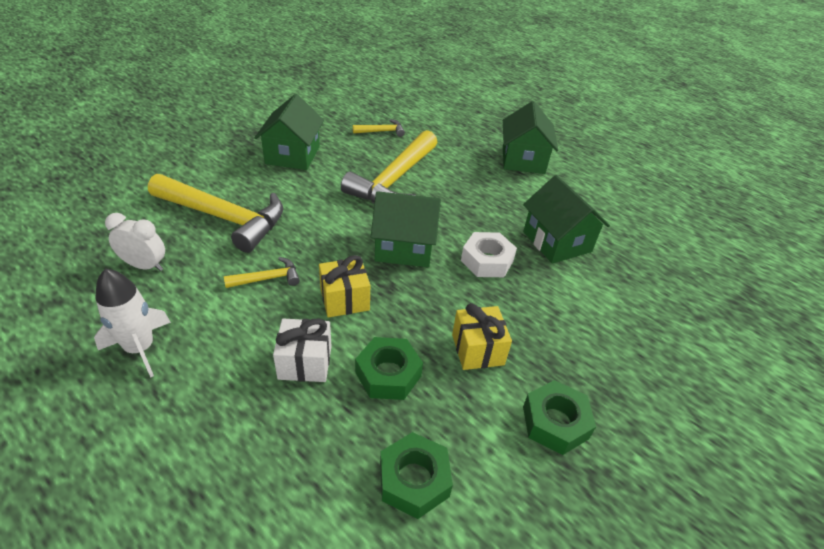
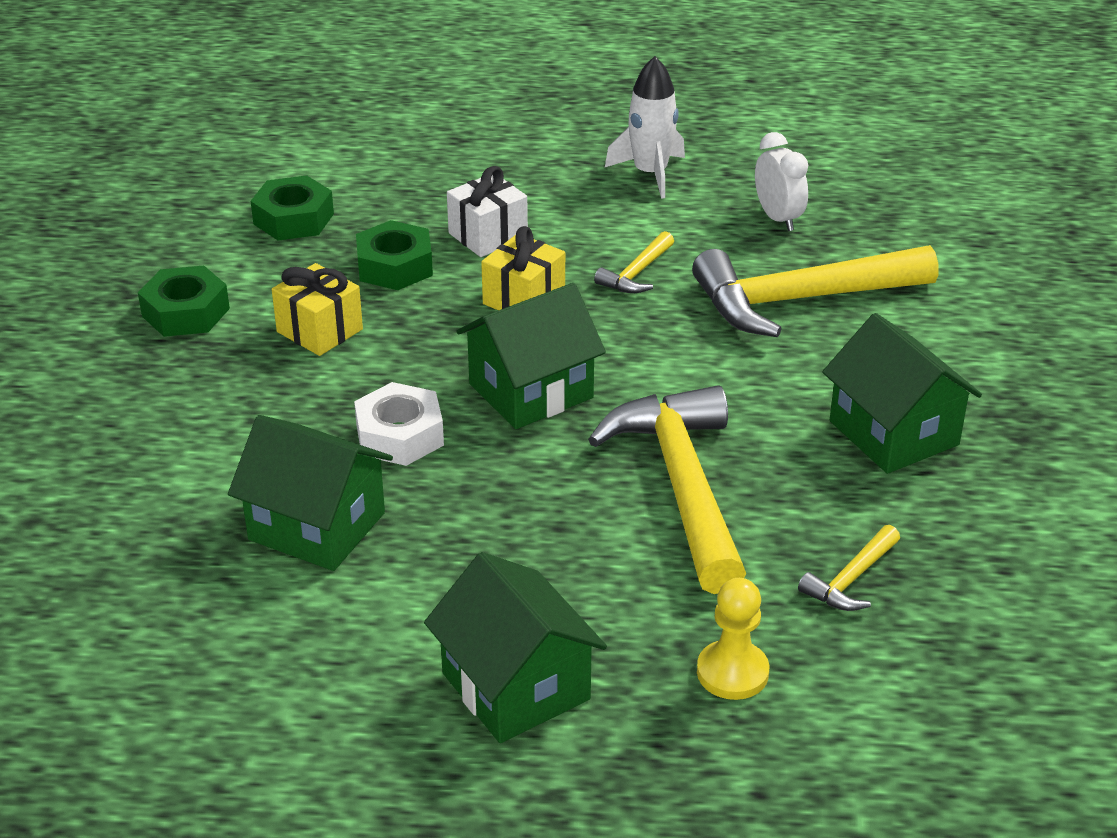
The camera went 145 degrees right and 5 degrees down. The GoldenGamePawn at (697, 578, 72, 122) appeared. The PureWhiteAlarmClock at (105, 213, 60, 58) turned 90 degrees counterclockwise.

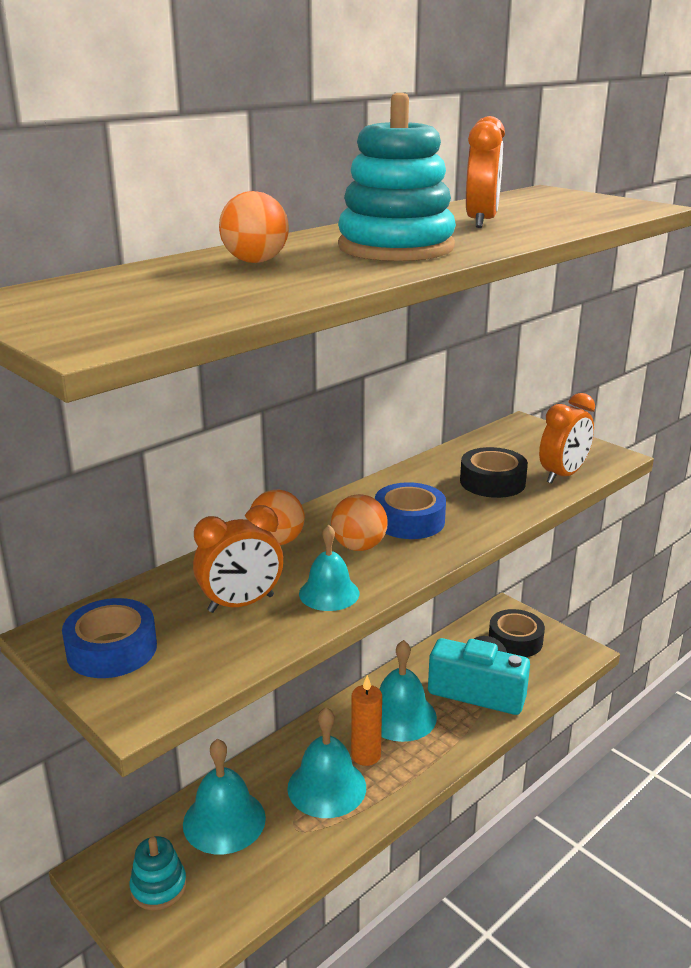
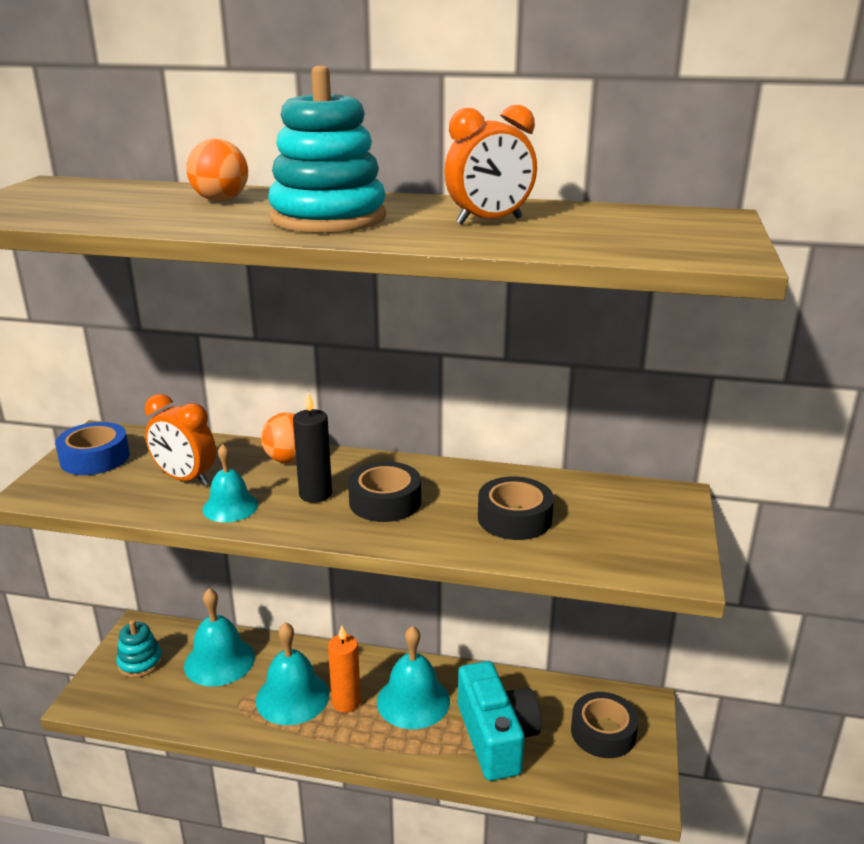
The camera went 55 degrees right and 0 degrees up. The OrangeBall at (331, 494, 57, 57) was replaced by the BlackWaxCandle at (293, 392, 39, 111). The CobaltRollOfTape at (375, 482, 71, 57) became the BlackRollOfTape at (348, 461, 73, 61). The OrangeAlarmClock at (539, 393, 56, 91) disappeared.

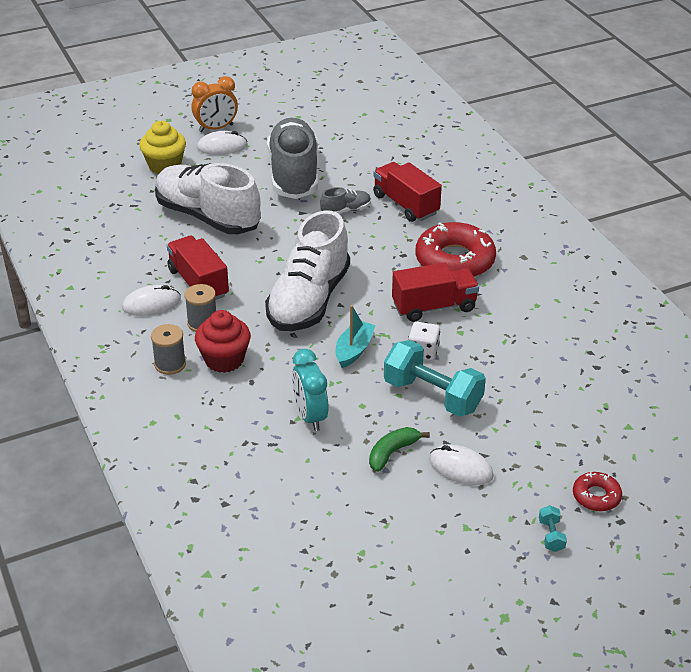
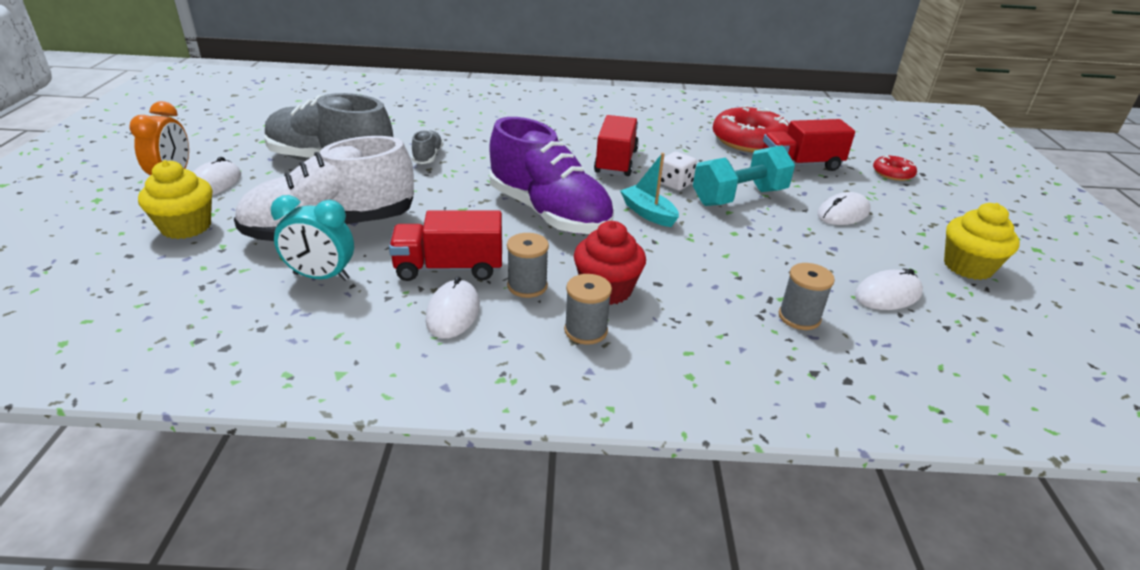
The camera went 65 degrees left and 5 degrees down. The TurquoiseAlarmClock moved from (292, 349, 36, 82) to (271, 195, 83, 86). The PureWhiteShoe at (265, 210, 85, 121) became the PurpleShoe at (490, 117, 124, 117). The RedDoughnut moved from (416, 222, 80, 55) to (713, 105, 76, 48). The RedTruck moved from (373, 162, 69, 60) to (763, 119, 92, 52). The AshGreySpool at (779, 263, 56, 67) appeared. The PureWhiteMouse at (855, 269, 68, 41) appeared. The GoldenCupcake at (944, 203, 76, 77) appeared. The GreenBananaFruit at (369, 427, 61, 45) disappeared. The TurquoiseDumbbell at (539, 505, 28, 47) disappeared.

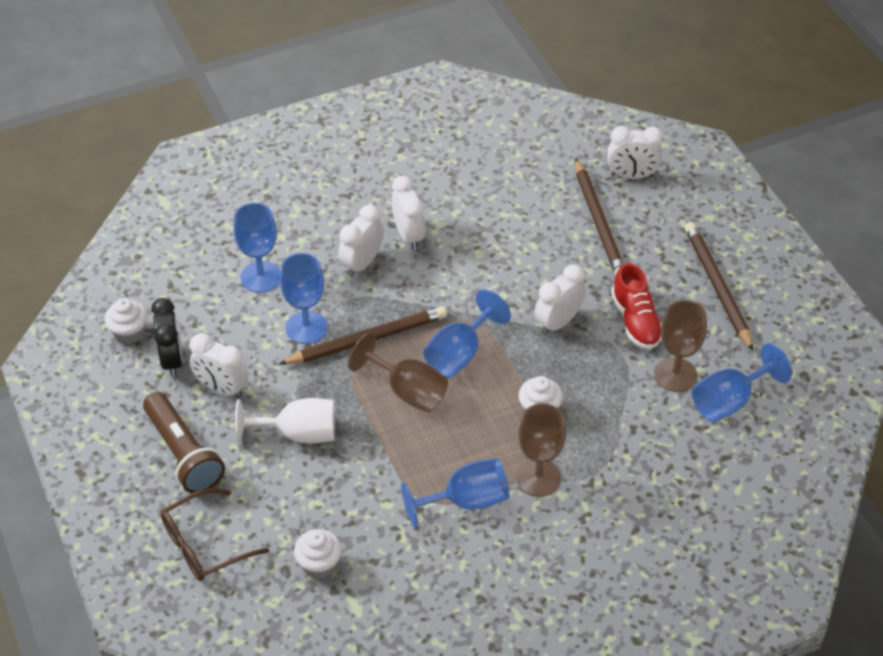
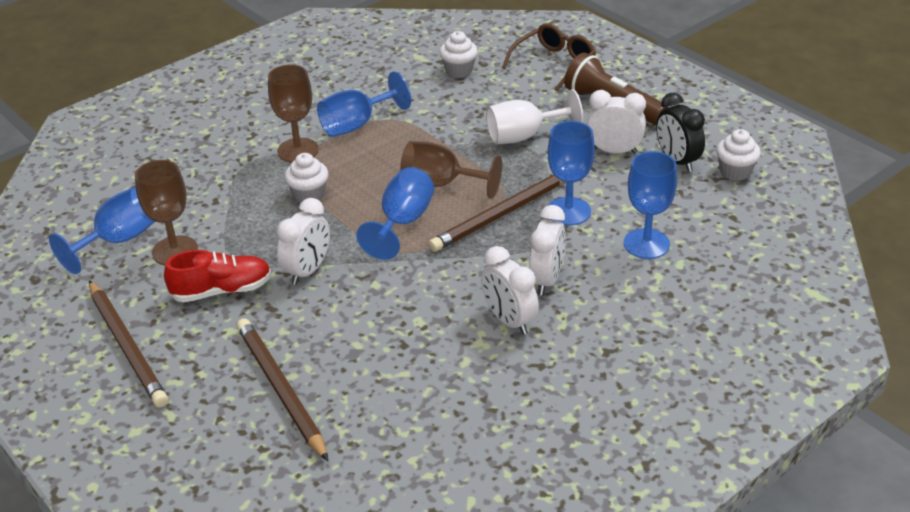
The camera went 165 degrees right and 10 degrees down. The RedShoe at (611, 263, 51, 86) turned 105 degrees clockwise. The PureWhiteAlarmClock at (608, 126, 55, 53) disappeared.

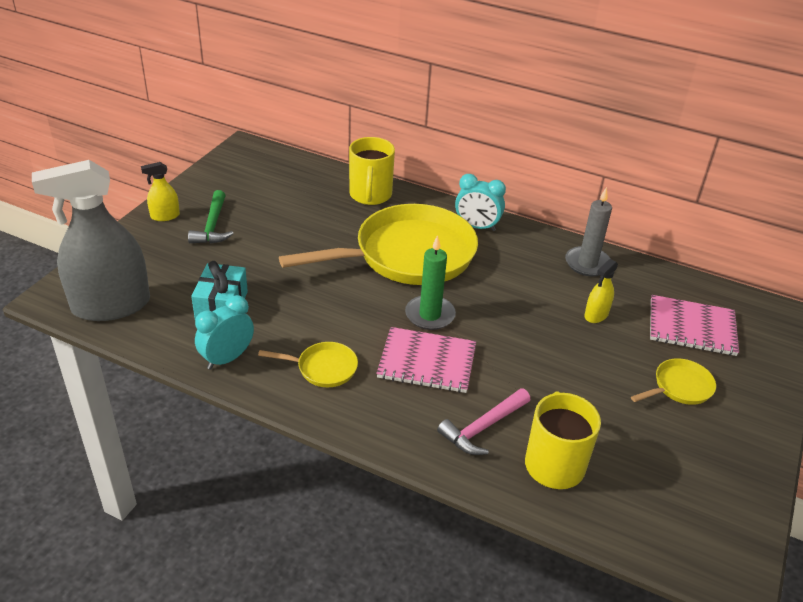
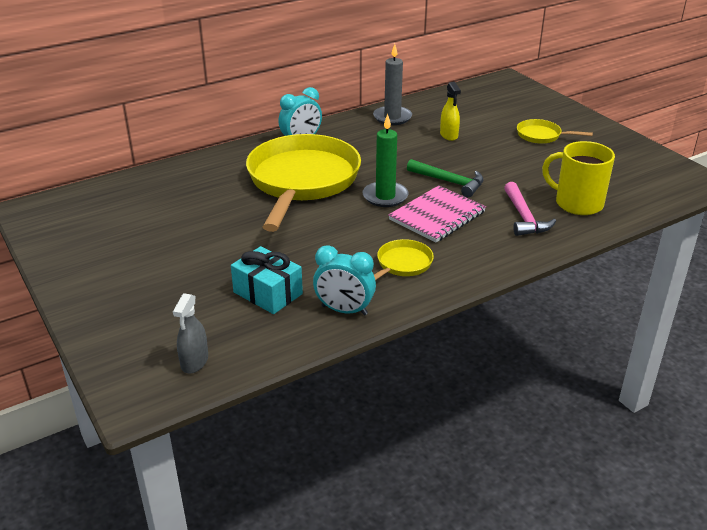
The camera went 55 degrees left and 5 degrees down. The AshGreySprayCleaner at (32, 160, 118, 161) changed to 0.43 times the size. The TurquoiseAlarmClock at (195, 295, 59, 74) turned 60 degrees counterclockwise. The GreenClawHammer moved from (188, 190, 46, 54) to (407, 159, 77, 38). The GoldenSkillet at (631, 358, 85, 47) turned 75 degrees counterclockwise. The GoldenSprayCleaner at (141, 162, 39, 59) disappeared. The GoldenTeaMug at (349, 137, 46, 68) disappeared. The PinkNotepad at (650, 295, 89, 61) disappeared.

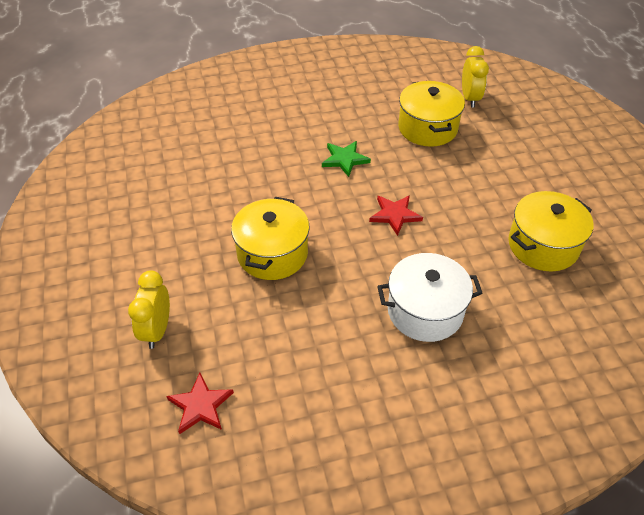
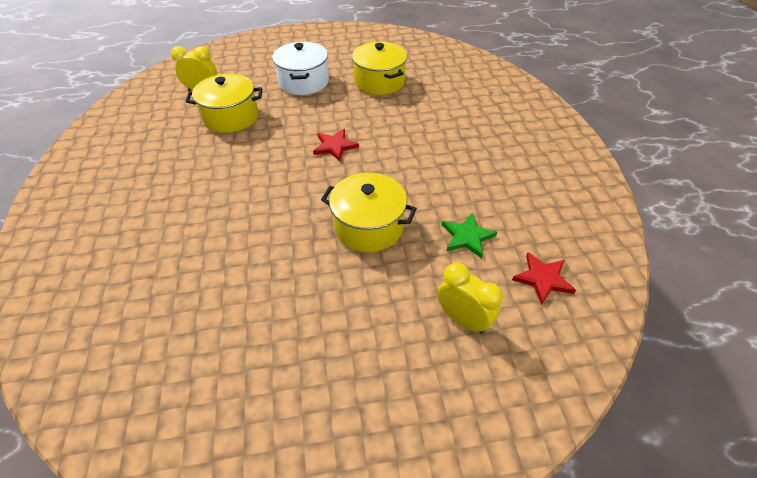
The camera went 85 degrees left and 0 degrees up. The PureWhiteCookingPot moved from (377, 253, 105, 89) to (272, 42, 57, 53). The GoldenAlarmClock at (128, 270, 42, 79) turned 150 degrees counterclockwise. The GreenFivePointedStar moved from (322, 141, 49, 36) to (442, 213, 55, 46).

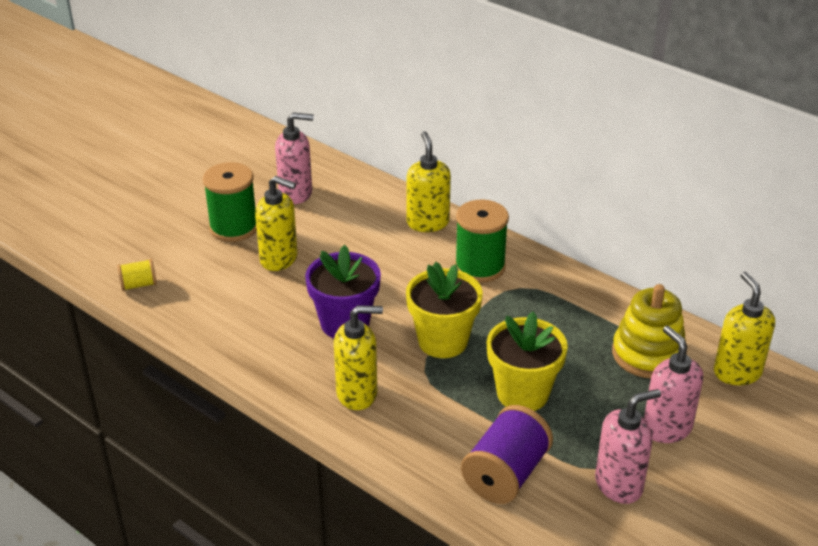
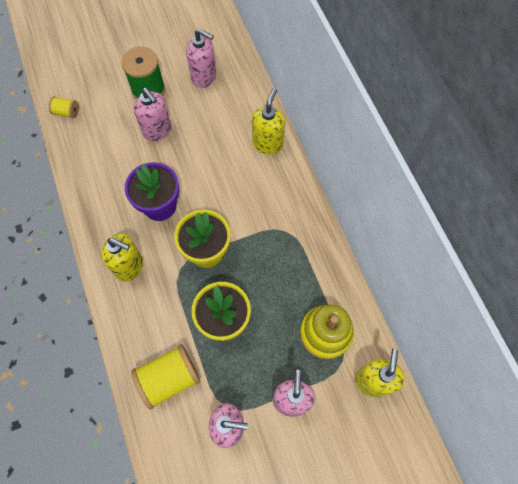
The camera went 30 degrees right and 30 degrees up. The PurpleSpool at (461, 405, 92, 99) became the GoldenSpool at (131, 344, 69, 65). The GoldenSoapPump at (255, 176, 43, 95) became the PinkSoapPump at (133, 88, 38, 53). The GreenSpool at (455, 199, 54, 83) disappeared.

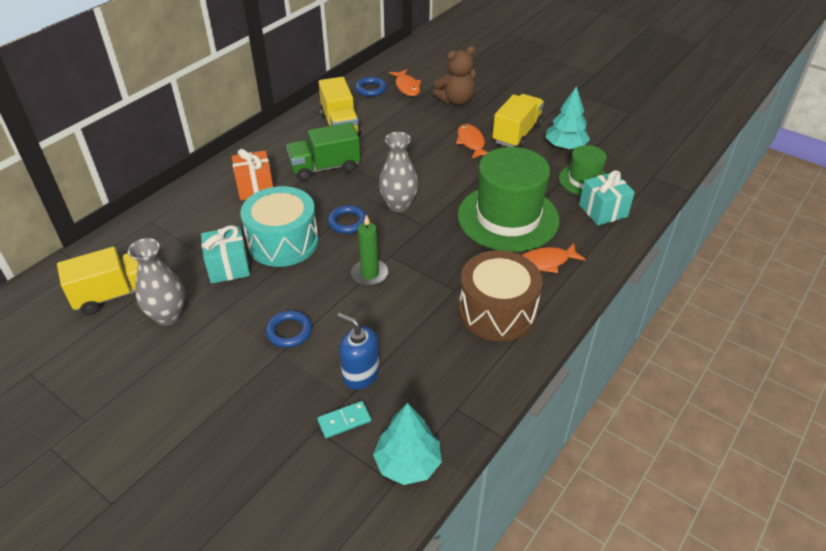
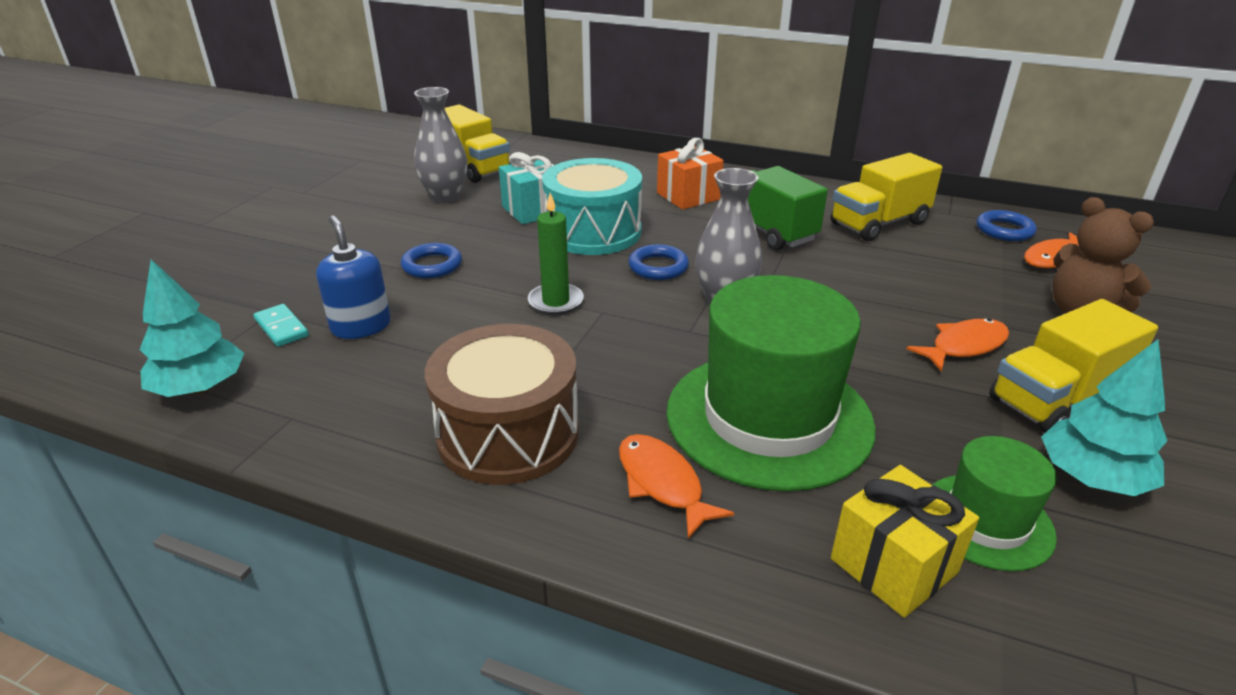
The camera went 75 degrees right and 10 degrees down. The CobaltSoapPump at (337, 313, 43, 77) turned 45 degrees counterclockwise. The TurquoiseGift at (579, 170, 56, 55) became the GoldenGift at (831, 465, 148, 153). The GoldenTruck at (493, 94, 51, 54) turned 135 degrees clockwise.

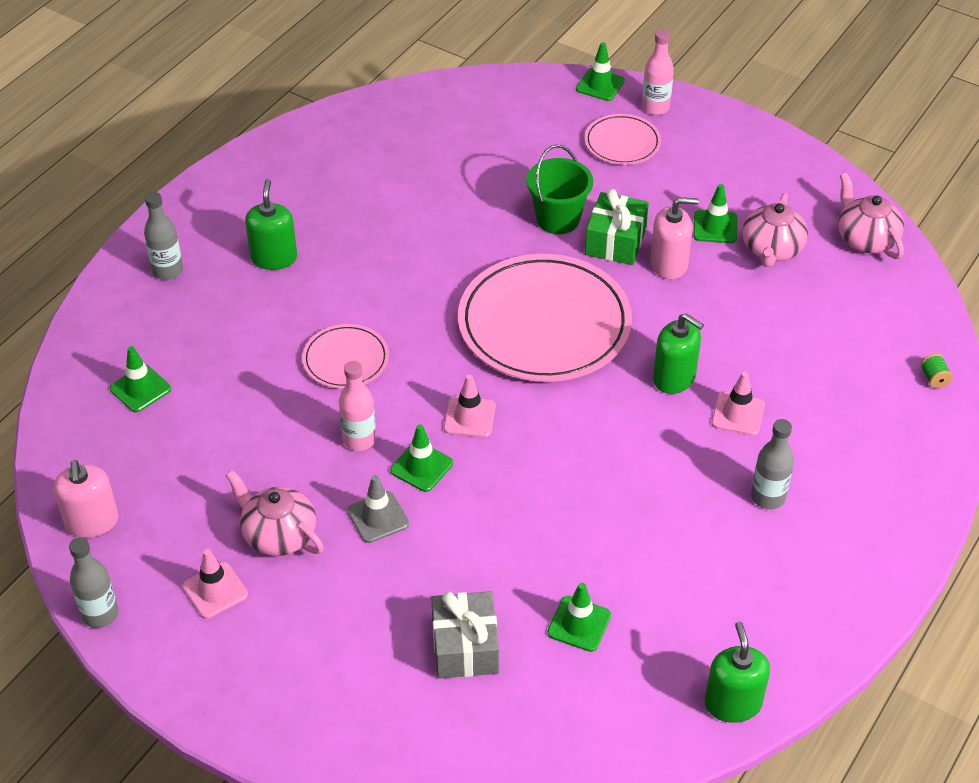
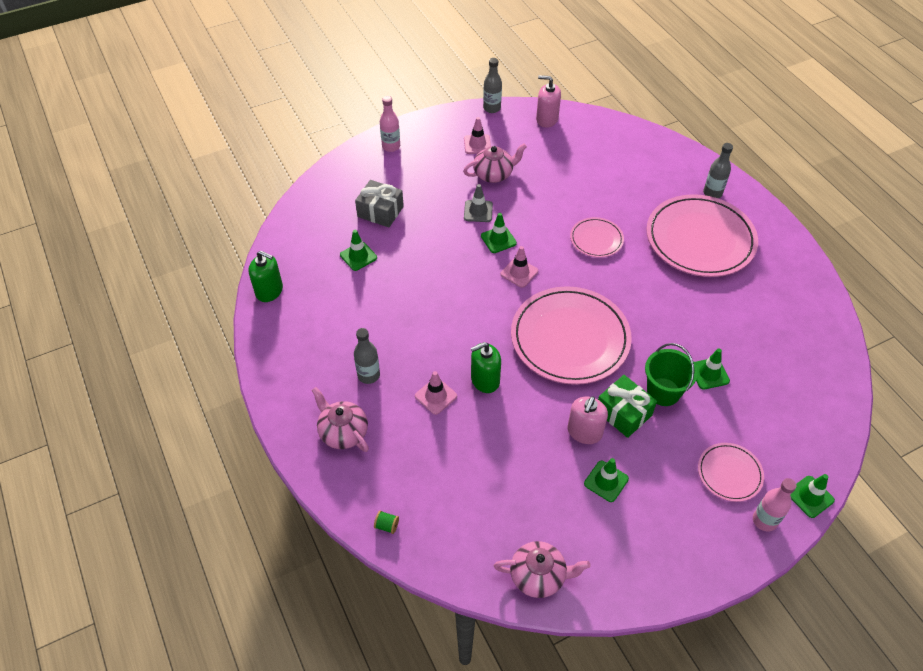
The camera went 120 degrees right and 5 degrees up. The PinkTeapot moved from (742, 193, 66, 74) to (312, 387, 57, 65). The PinkFlask moved from (339, 361, 37, 90) to (380, 96, 20, 56). The GreenSoapPump at (245, 179, 52, 91) was replaced by the PinkPlate at (646, 194, 112, 83). The GreenTrafficCone moved from (110, 346, 61, 66) to (694, 348, 36, 42).

